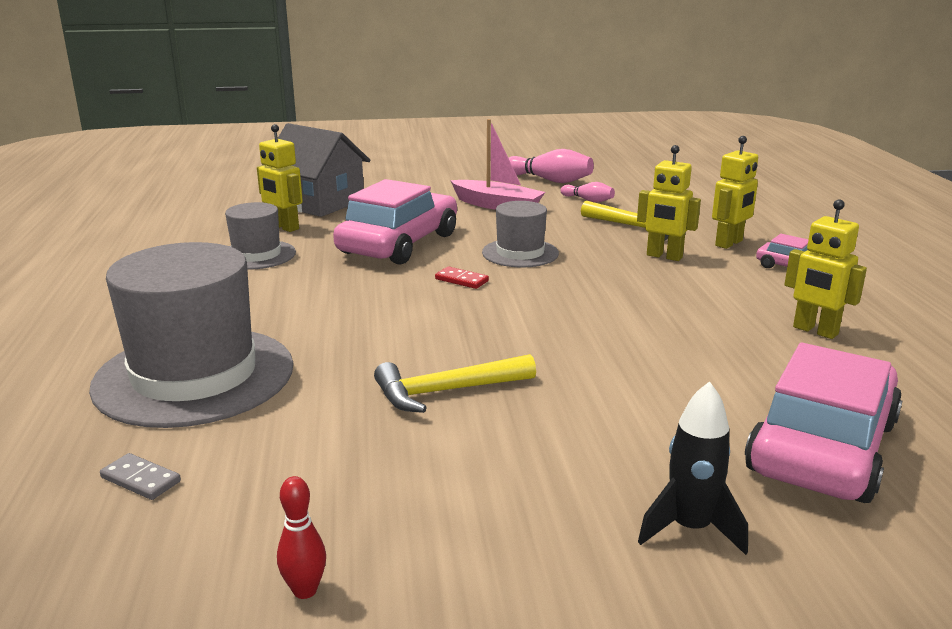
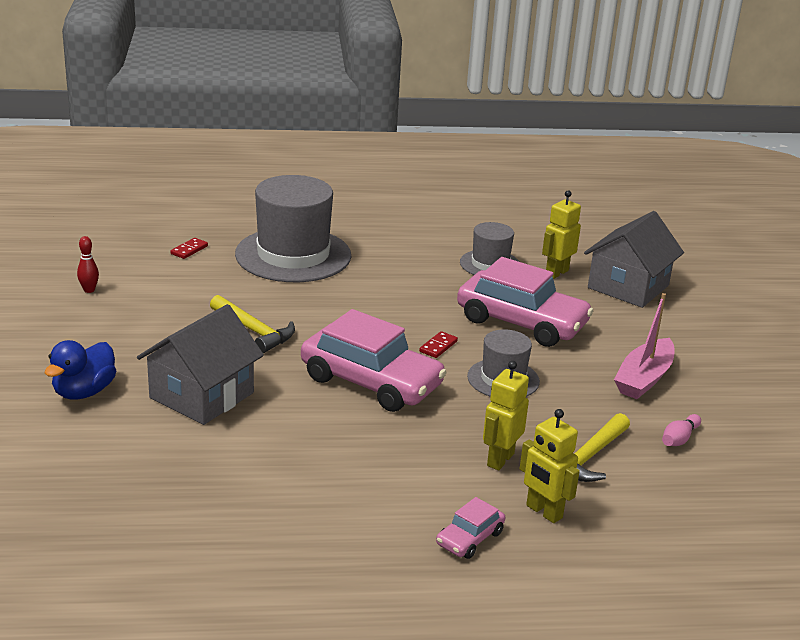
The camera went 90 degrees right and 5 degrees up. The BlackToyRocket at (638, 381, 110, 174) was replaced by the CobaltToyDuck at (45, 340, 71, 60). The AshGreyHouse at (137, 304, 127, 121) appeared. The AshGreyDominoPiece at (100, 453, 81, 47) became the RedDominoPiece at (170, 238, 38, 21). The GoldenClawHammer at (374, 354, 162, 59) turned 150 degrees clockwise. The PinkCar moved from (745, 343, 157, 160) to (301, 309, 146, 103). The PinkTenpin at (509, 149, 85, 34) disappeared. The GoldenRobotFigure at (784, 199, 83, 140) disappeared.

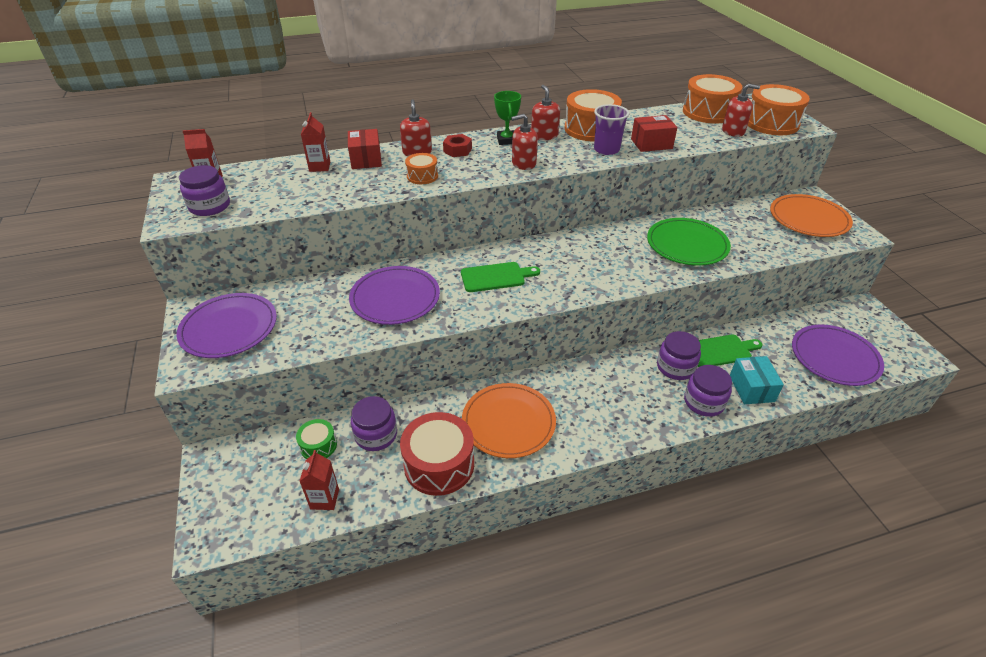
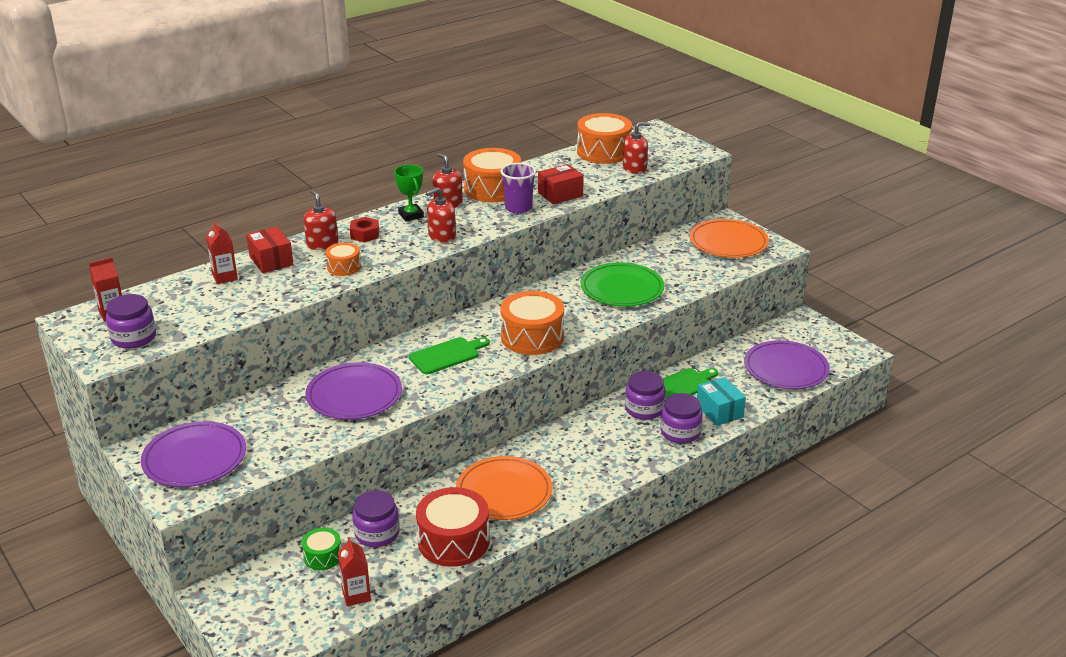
The camera went 20 degrees left and 10 degrees down. The OrangeSnareDrum moved from (748, 84, 62, 51) to (500, 291, 64, 64).

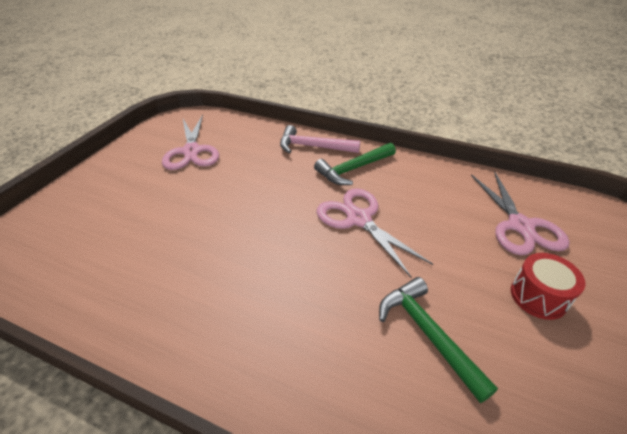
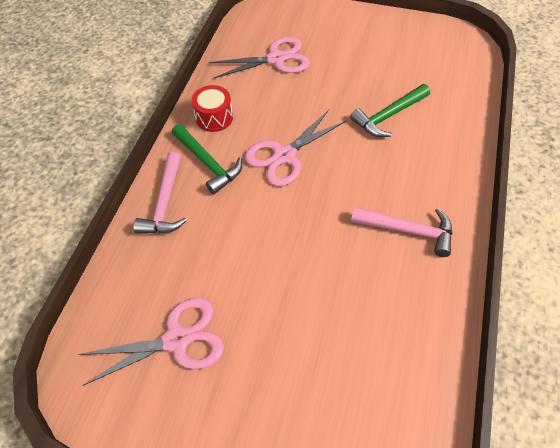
The camera went 95 degrees left and 15 degrees up. The RedSnareDrum moved from (511, 253, 74, 67) to (191, 85, 42, 47). The PinkClawHammer at (351, 207, 101, 50) appeared.

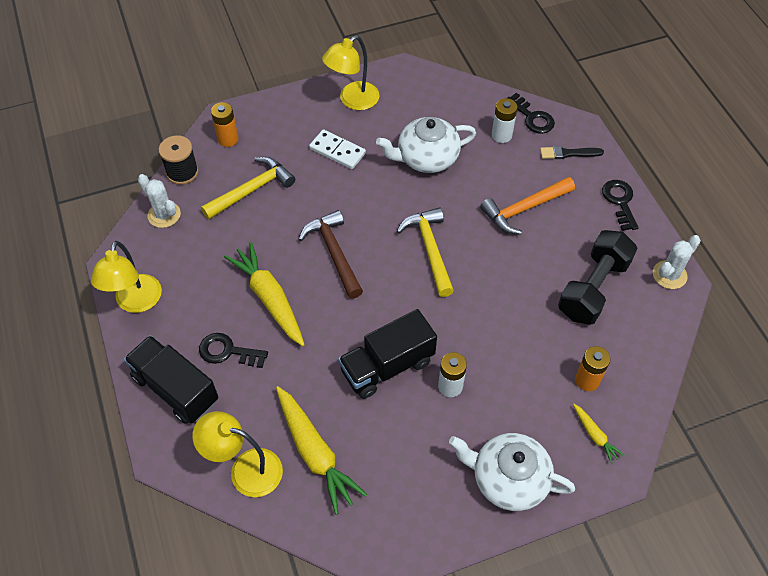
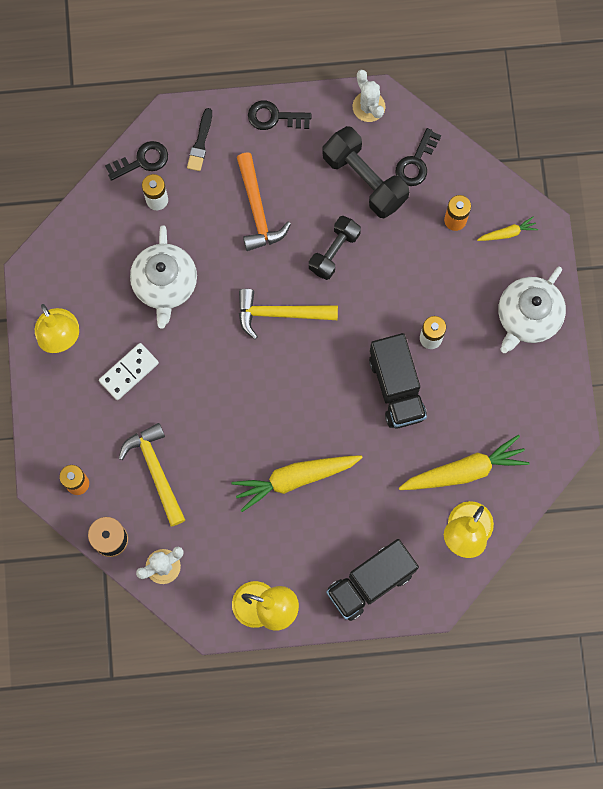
The camera went 75 degrees left and 20 degrees up. The BlackDumbbell at (309, 216, 52, 64) appeared. The BlackKey moved from (199, 333, 69, 35) to (396, 128, 45, 58). The DarkBrownClawHammer at (298, 210, 65, 89) disappeared.

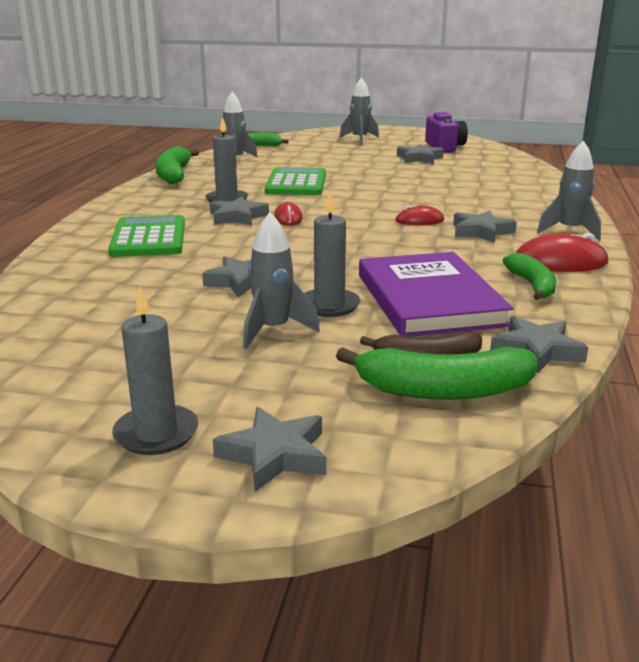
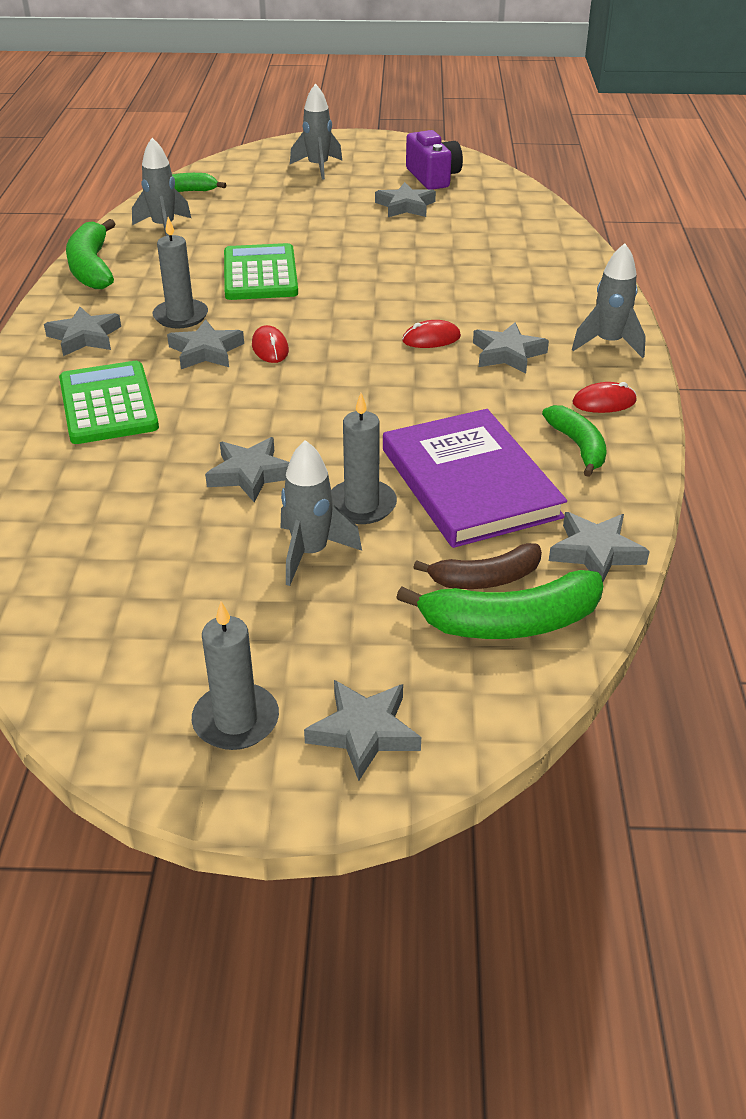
The camera went 10 degrees left and 15 degrees up. The AshGreyFivePointedStar at (44, 307, 77, 49) appeared. The RedMouse at (516, 233, 93, 39) changed to 0.61 times the size.

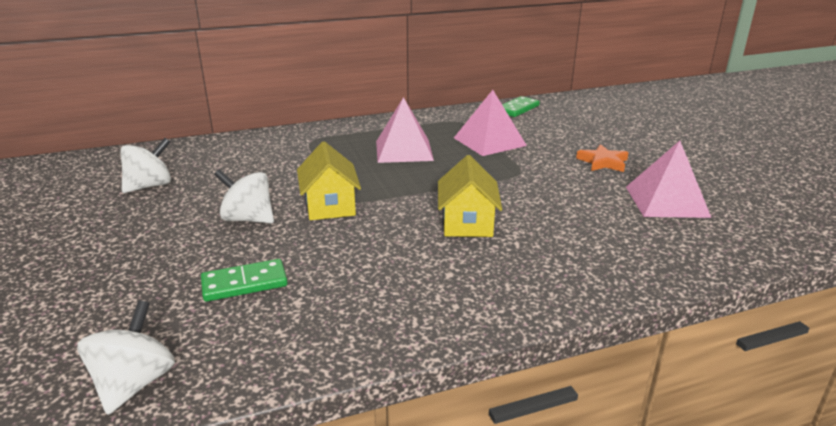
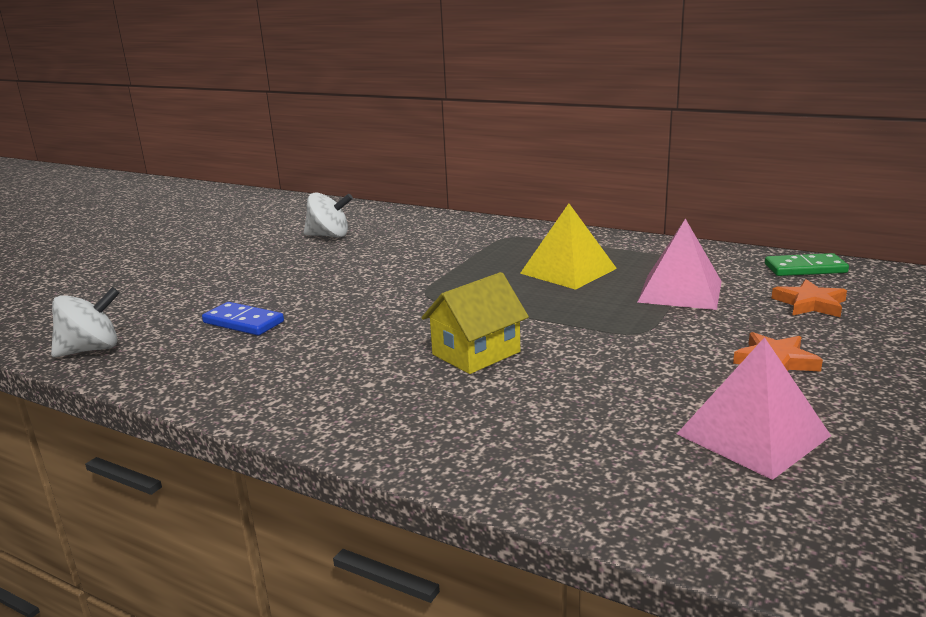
The camera went 50 degrees right and 5 degrees down. The GreenDominoPiece at (201, 259, 87, 43) became the CobaltDominoPiece at (202, 302, 82, 33). The PinkPyramid at (376, 97, 58, 66) became the GoldenPyramid at (520, 203, 97, 87). The OrangeFivePointedStar at (772, 279, 75, 38) appeared. The PureWhiteSpinningTop at (214, 169, 60, 54) disappeared. The GoldenHouse at (297, 141, 64, 79) disappeared.

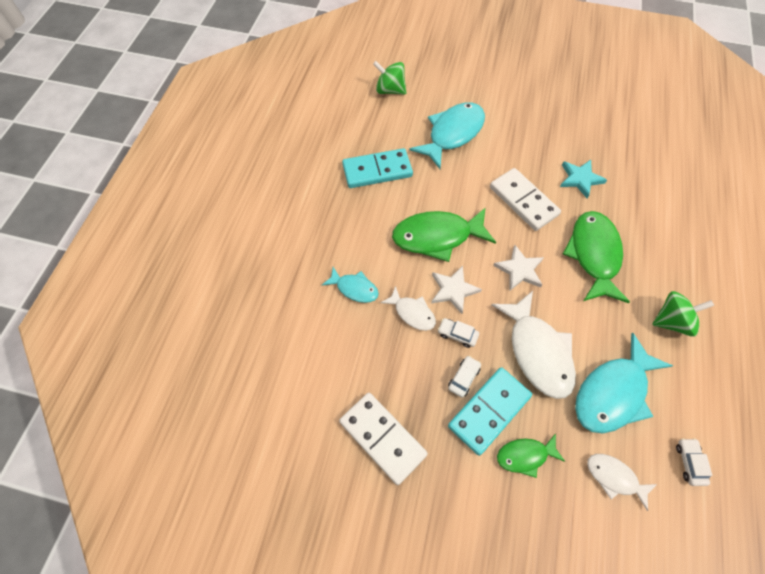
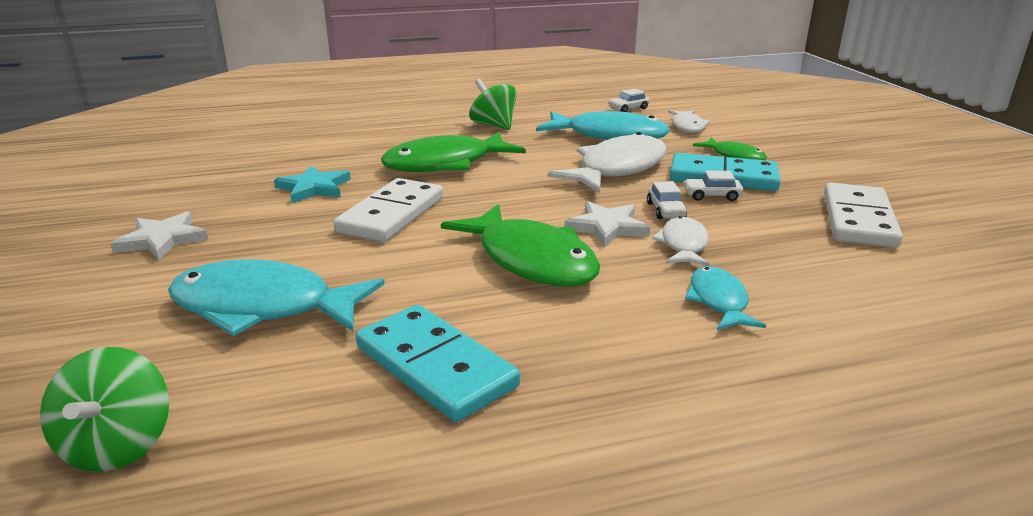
The camera went 120 degrees left and 35 degrees down. The PureWhiteFivePointedStar moved from (493, 245, 51, 45) to (110, 212, 98, 48).

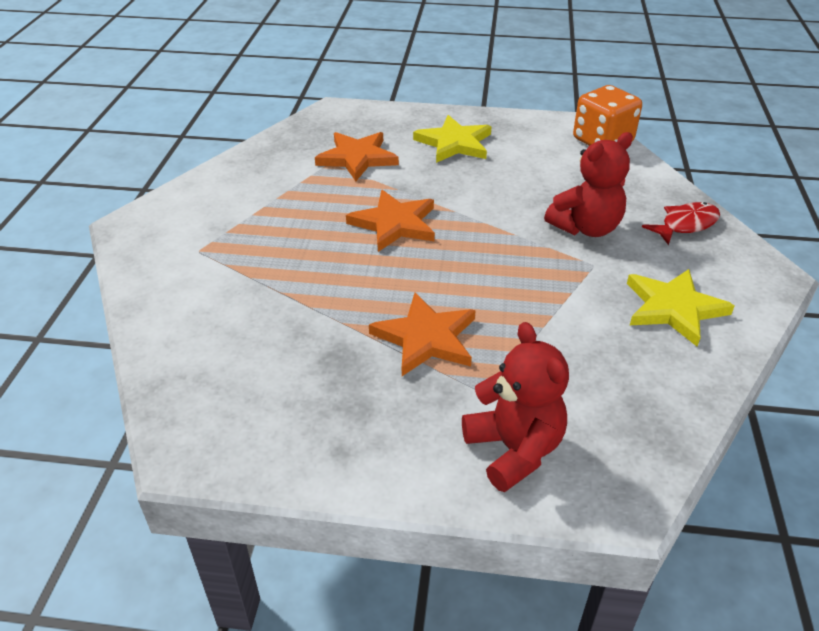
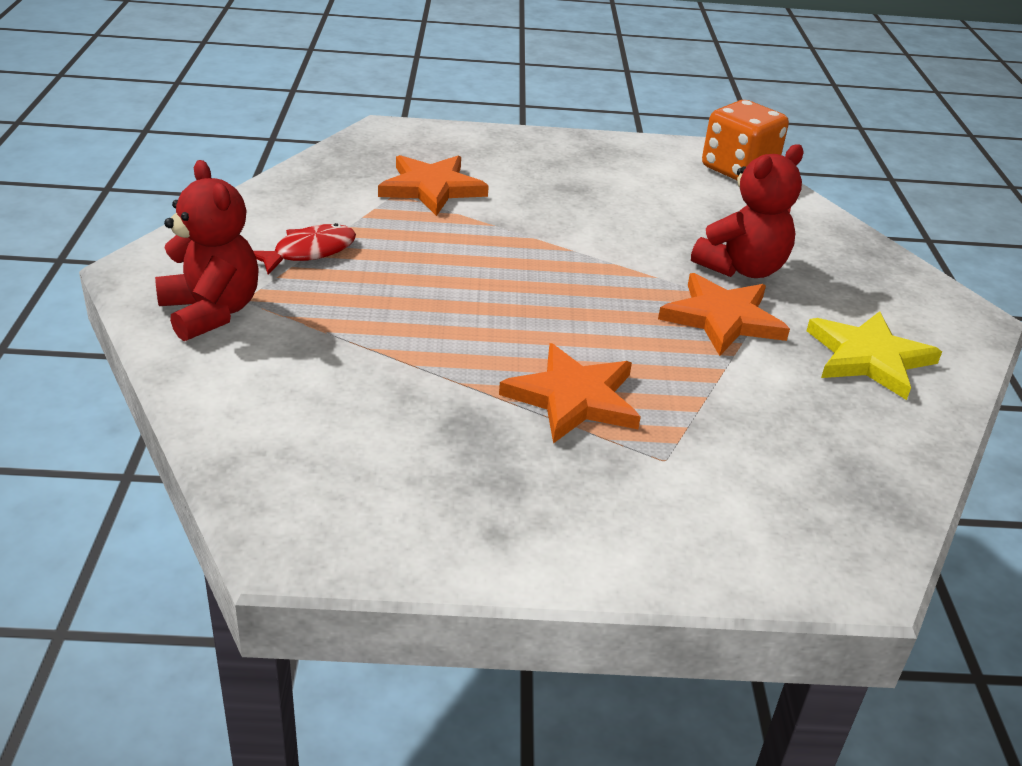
The camera went 10 degrees left and 5 degrees down. The RedStuffedBear moved from (462, 322, 107, 170) to (155, 160, 104, 181). The RedFishFigure moved from (642, 202, 78, 43) to (253, 223, 103, 52). The OrangeFivePointedStar moved from (346, 190, 89, 62) to (658, 273, 132, 83). The GoldenFivePointedStar at (413, 115, 79, 48) disappeared.

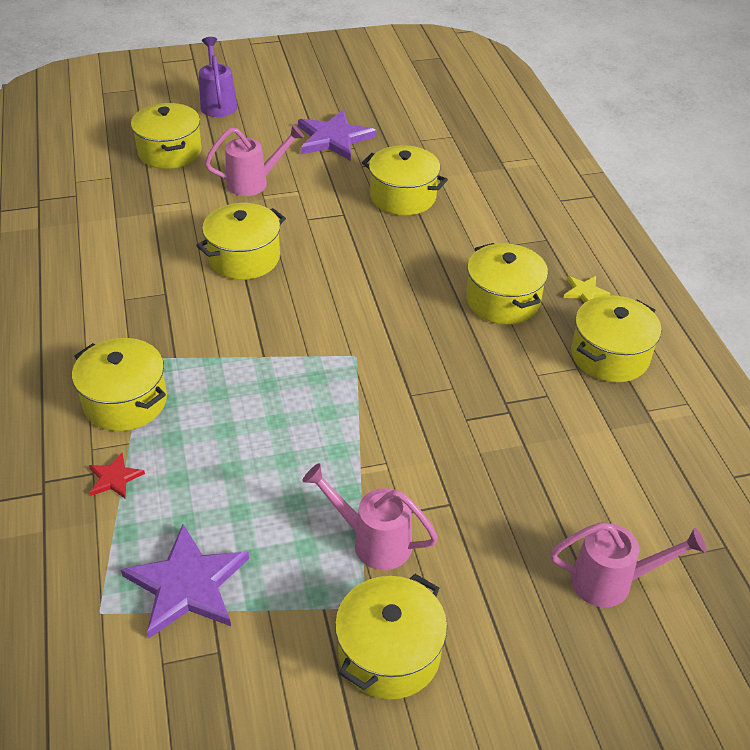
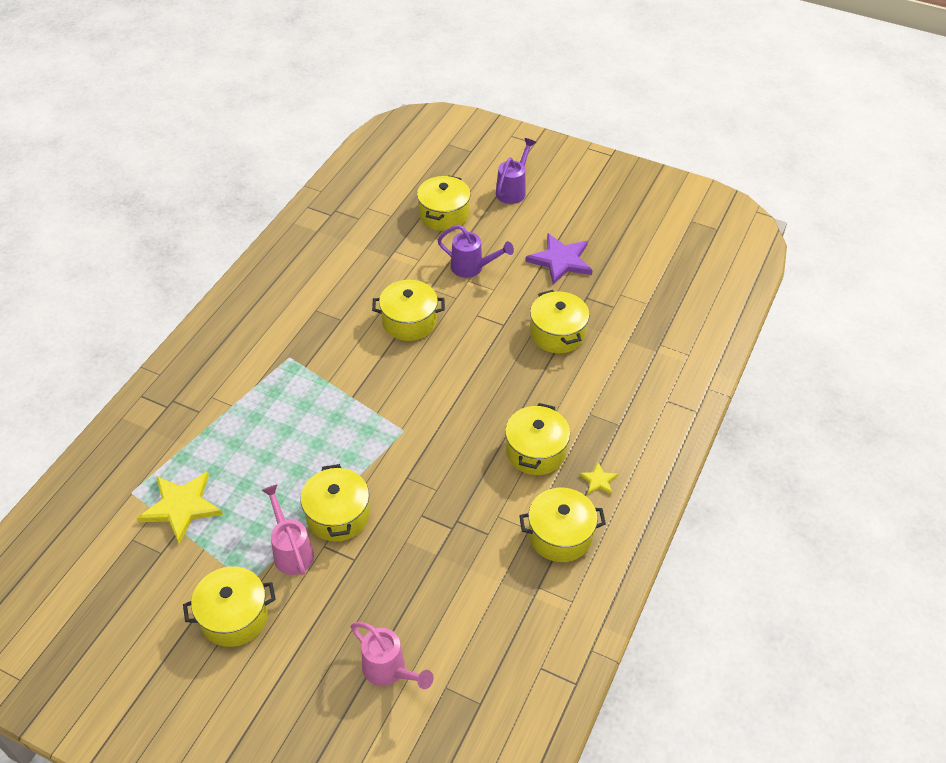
The camera went 40 degrees right and 5 degrees up. The PurpleFivePointedStar at (121, 524, 128, 114) became the GoldenFivePointedStar at (137, 471, 86, 73). The GoldenCookingPot moved from (72, 338, 95, 93) to (301, 464, 68, 78). The PinkWateringPot at (205, 124, 99, 72) became the PurpleWateringPot at (438, 225, 76, 53). The RedFivePointedStar at (89, 453, 56, 46) disappeared.

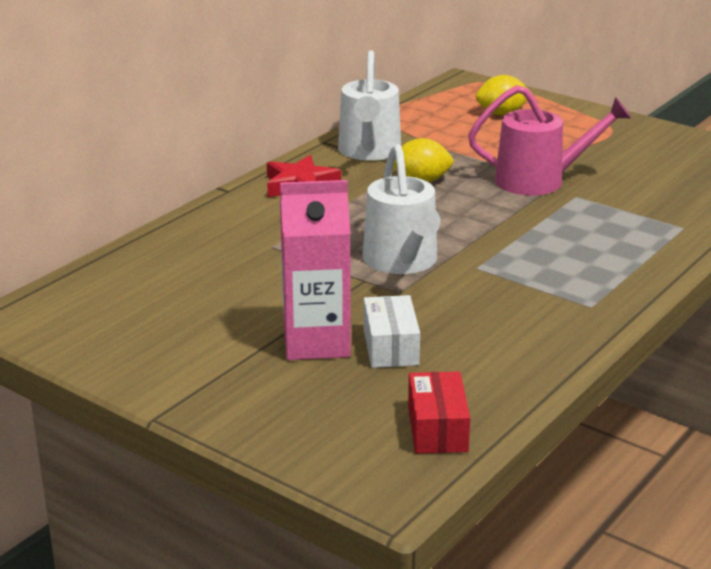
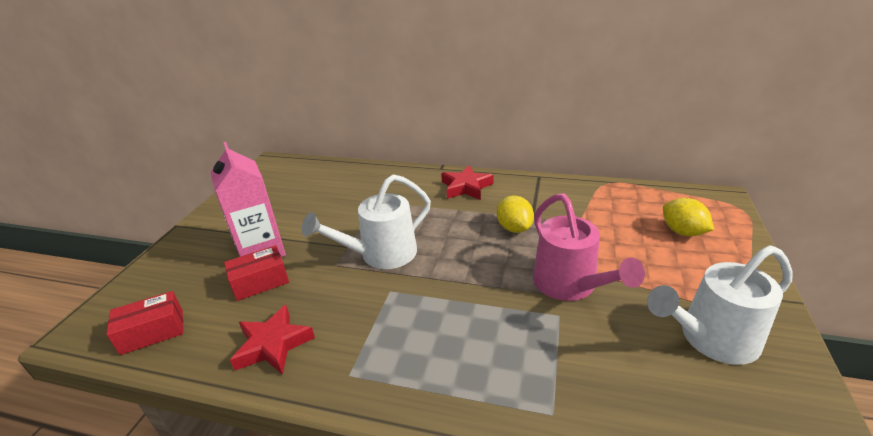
The camera went 70 degrees right and 5 degrees up. The PureWhiteBox at (364, 295, 56, 73) became the RedBox at (224, 245, 65, 56). The RedFivePointedStar at (230, 305, 85, 70) appeared. The PureWhiteWateringPot moved from (338, 50, 63, 111) to (647, 245, 146, 120).

